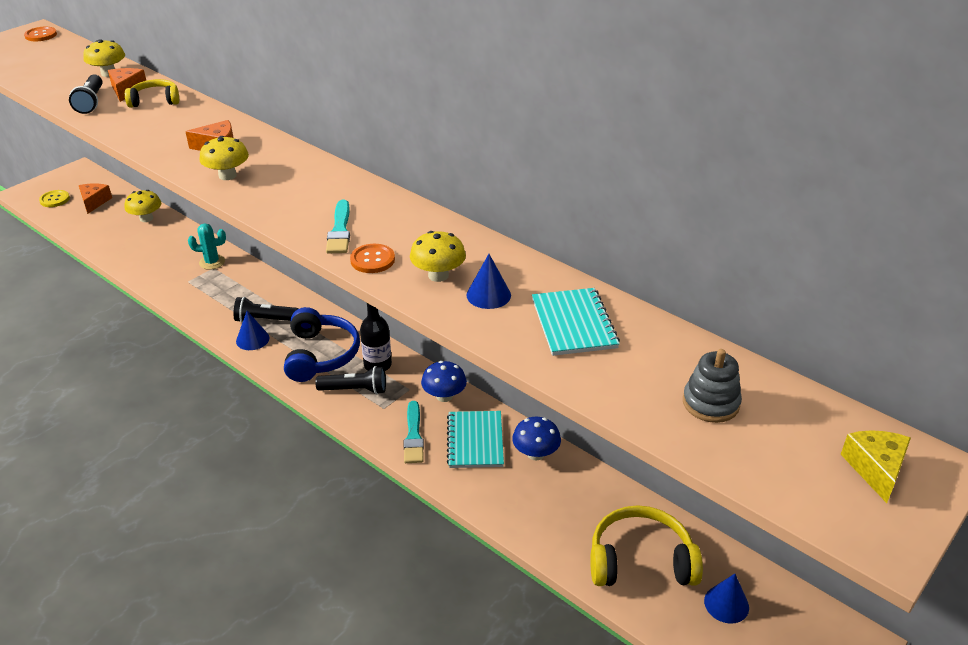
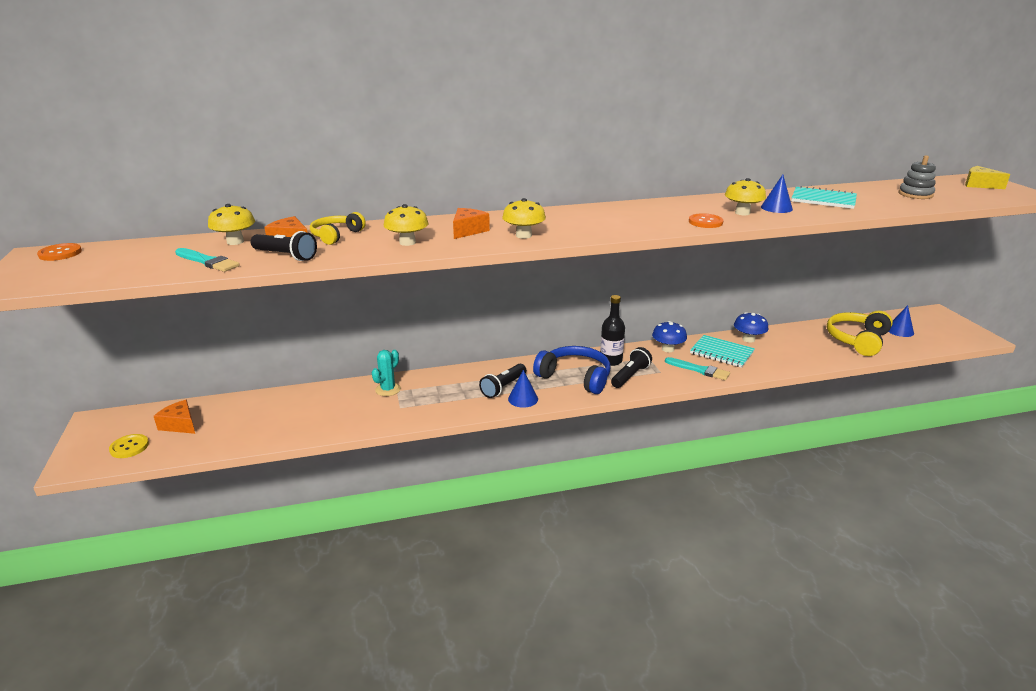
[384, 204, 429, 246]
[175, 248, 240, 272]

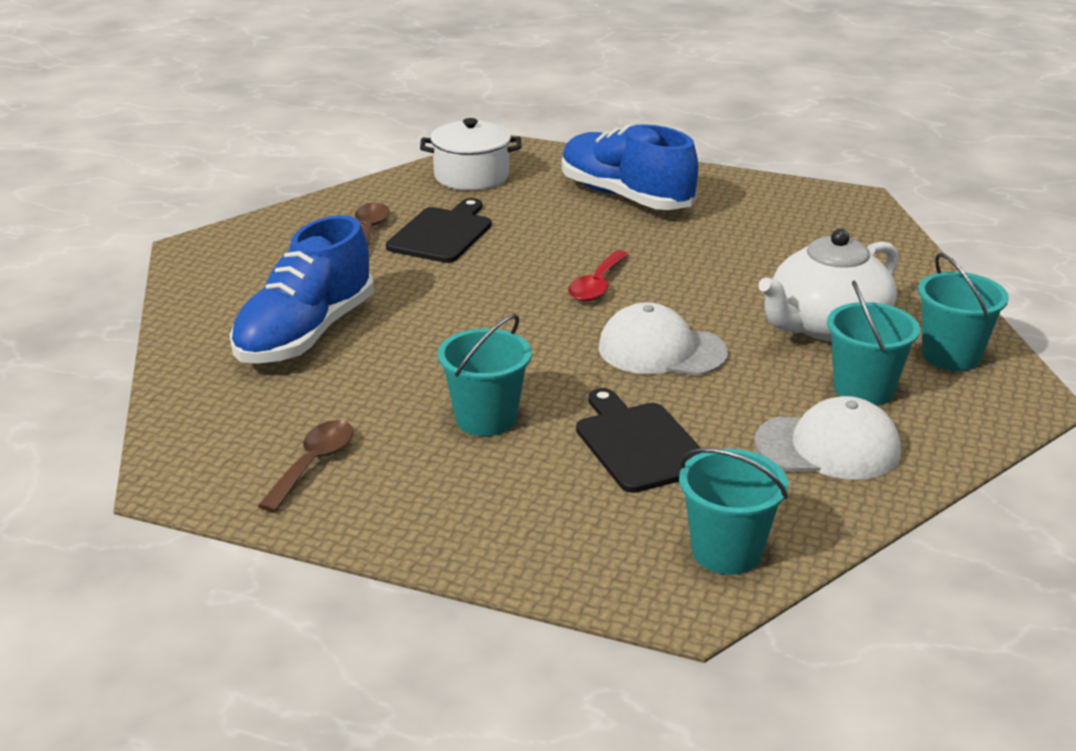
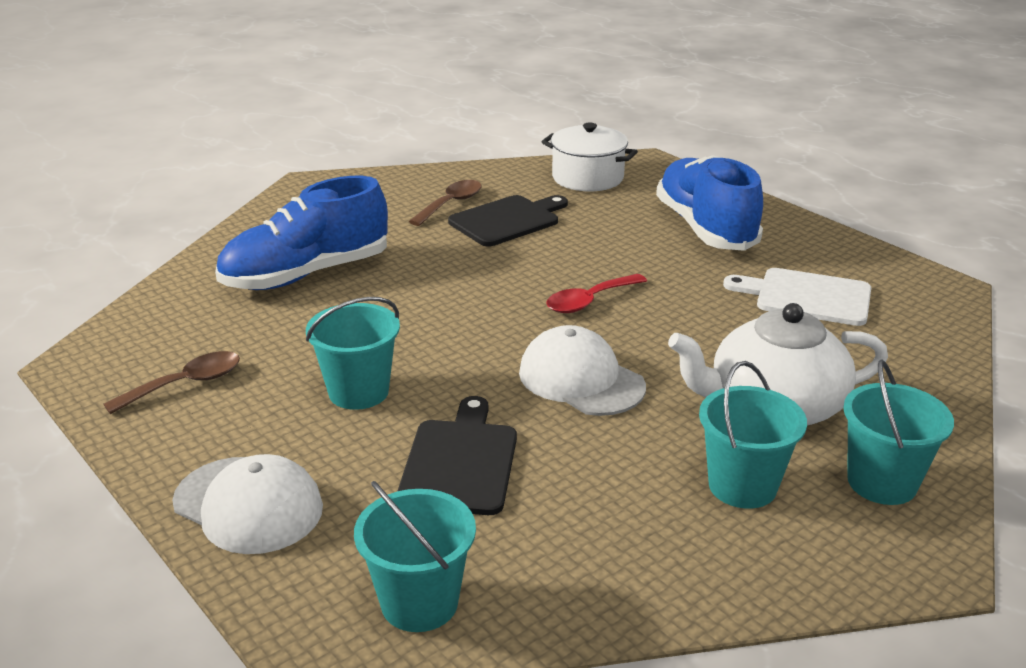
[172, 454, 323, 554]
[723, 268, 871, 326]

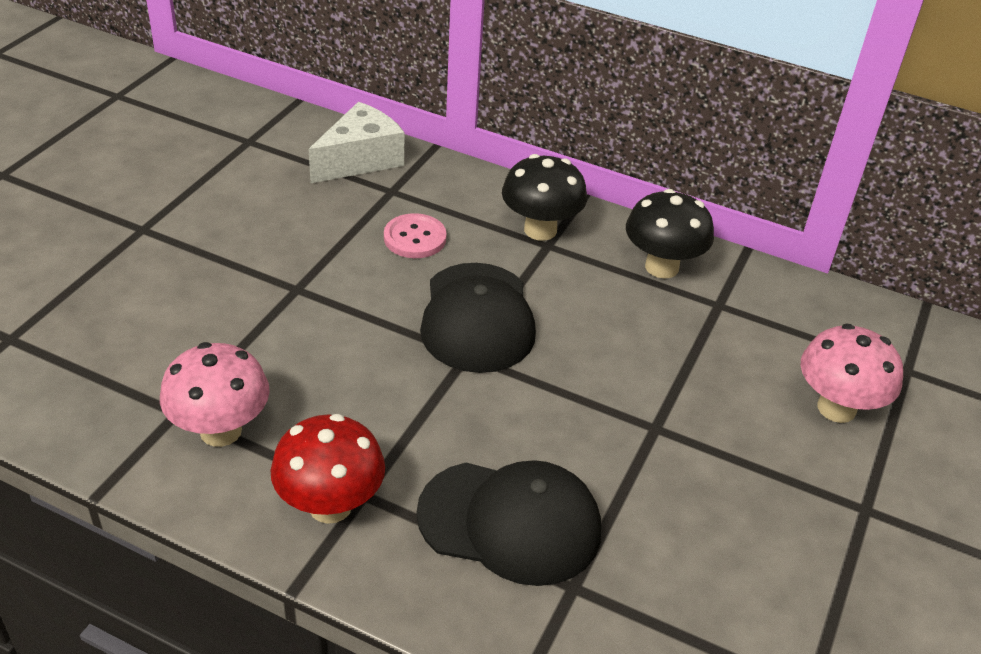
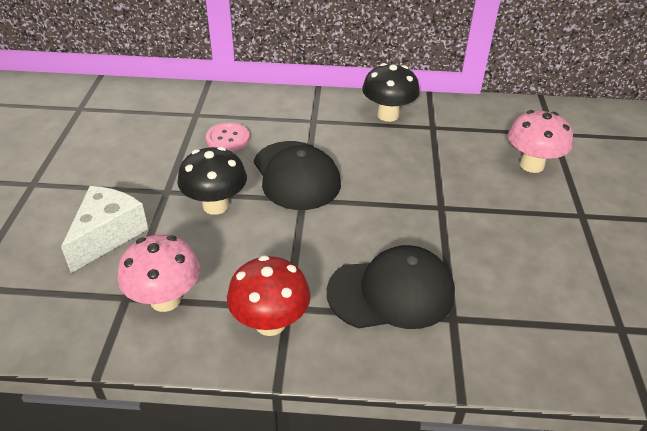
[61, 186, 148, 273]
[177, 147, 247, 215]

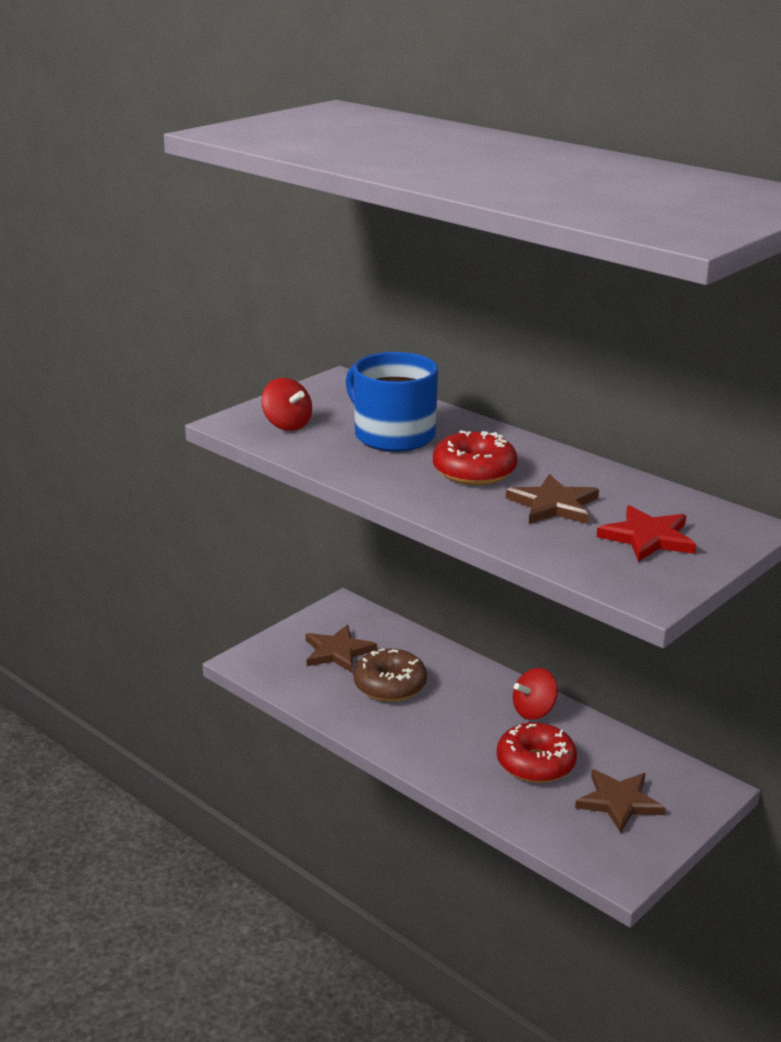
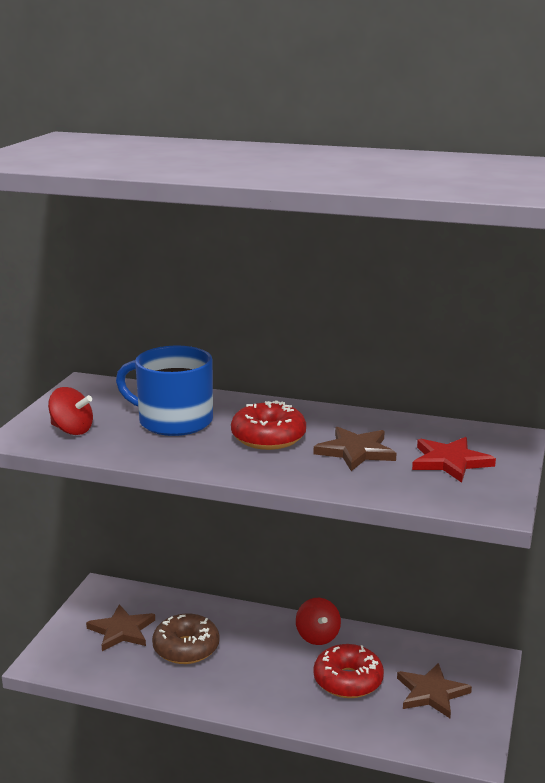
[296, 598, 341, 645]

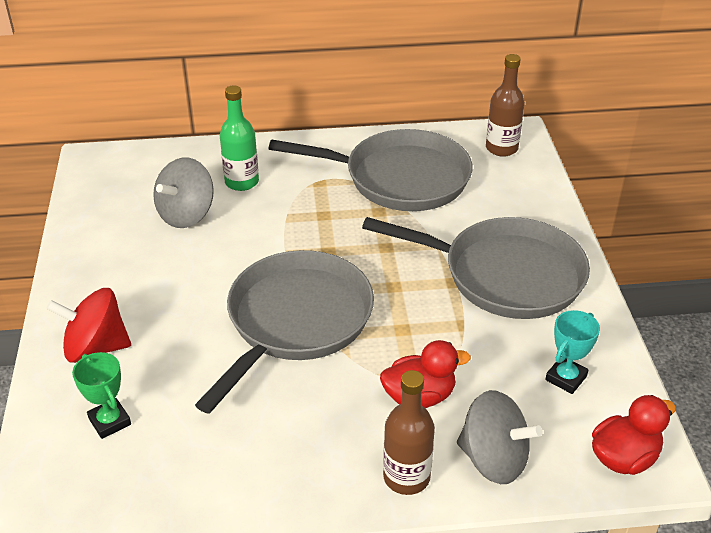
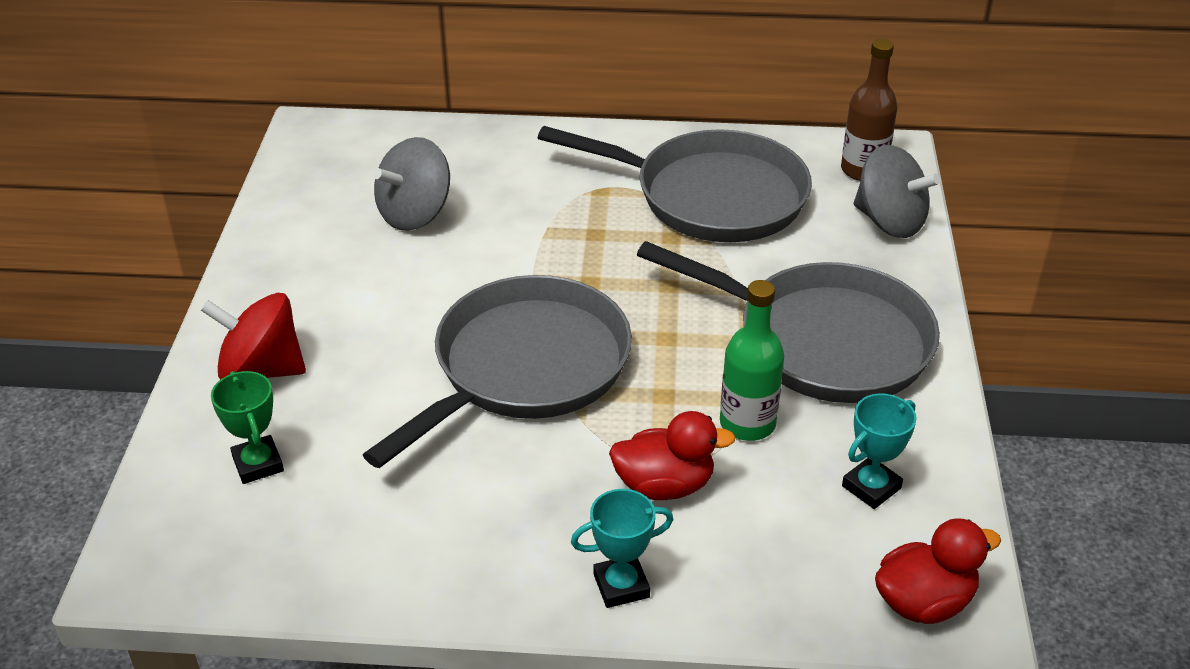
[720, 280, 784, 441]
[571, 489, 673, 608]
[853, 145, 941, 238]

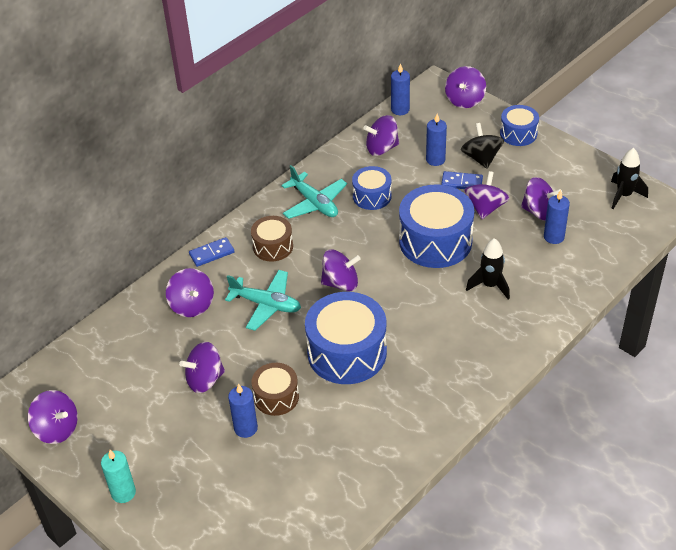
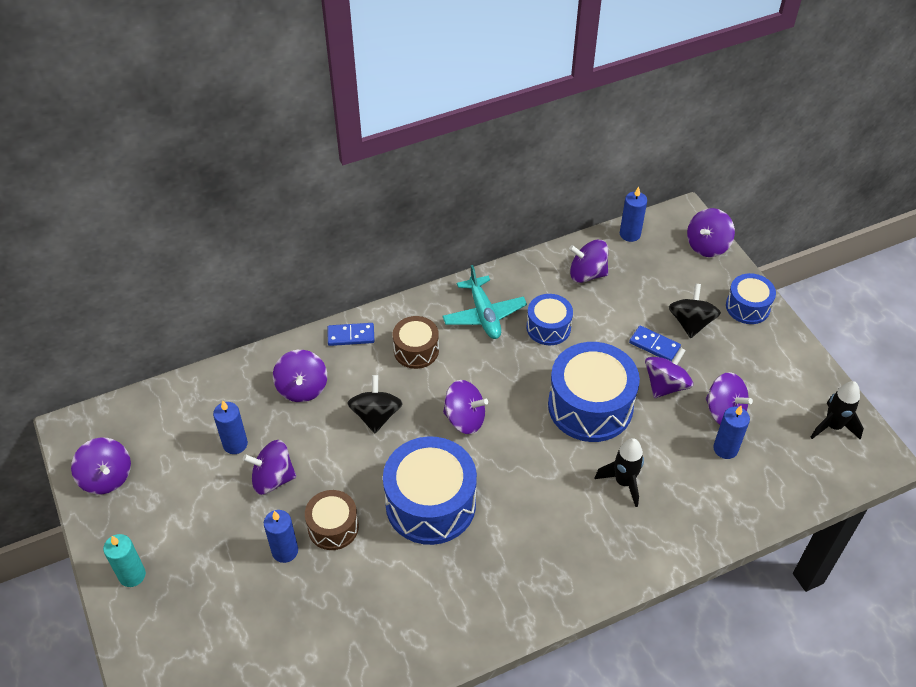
[213, 400, 248, 454]
[347, 375, 403, 433]

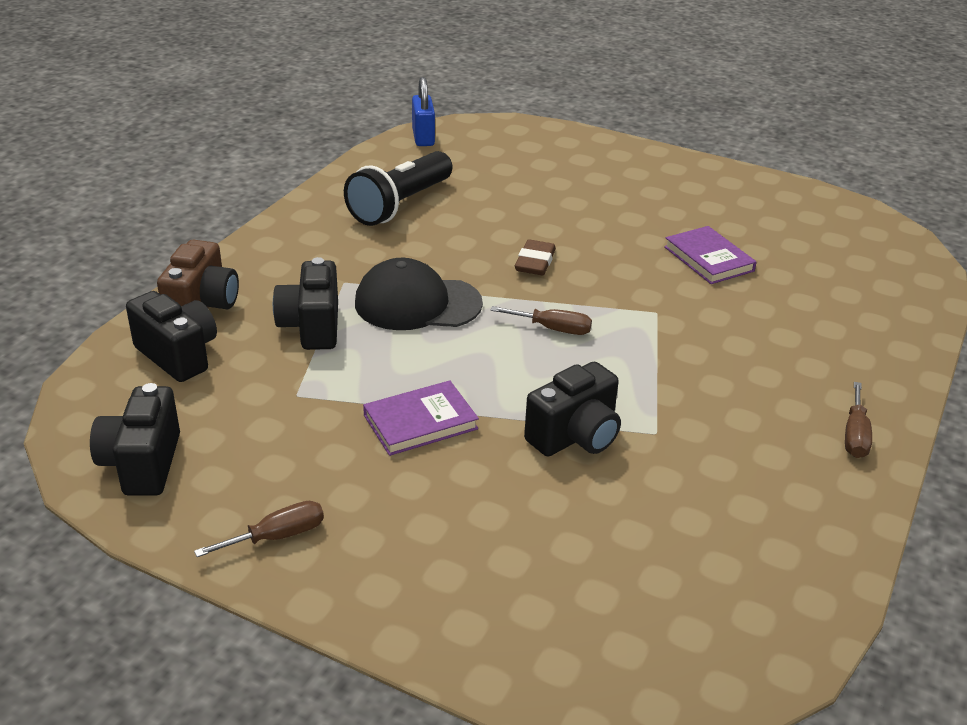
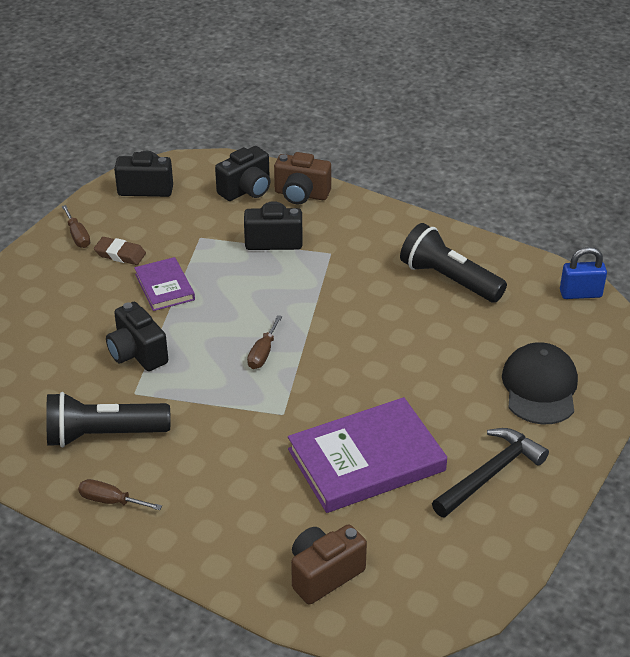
[288, 397, 447, 513]
[94, 237, 146, 265]
[502, 342, 578, 424]
[46, 392, 171, 447]
[432, 428, 549, 518]
[291, 524, 367, 605]

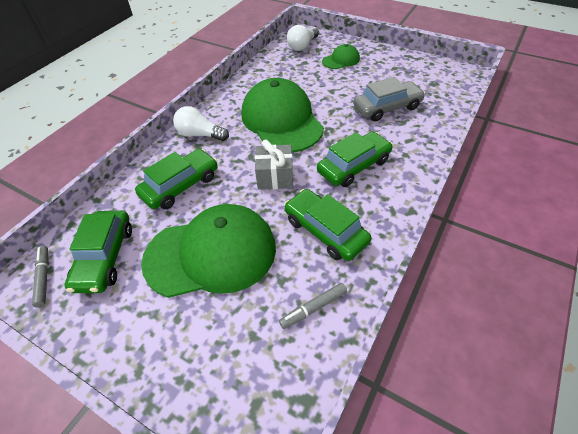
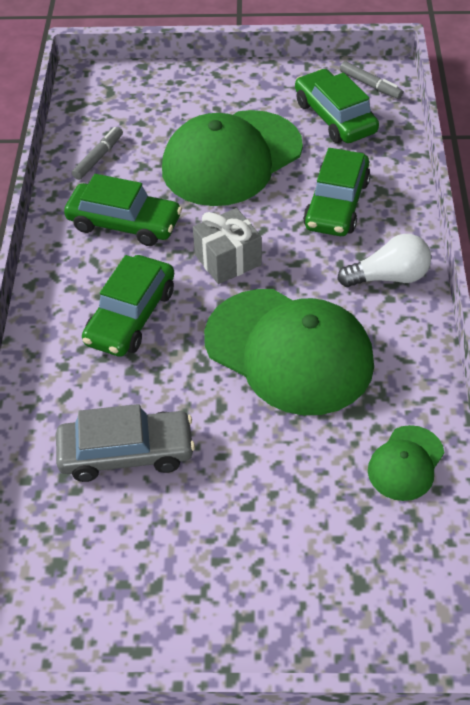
[287, 25, 319, 51] (first image)
[368, 425, 444, 501]
[56, 404, 195, 482]

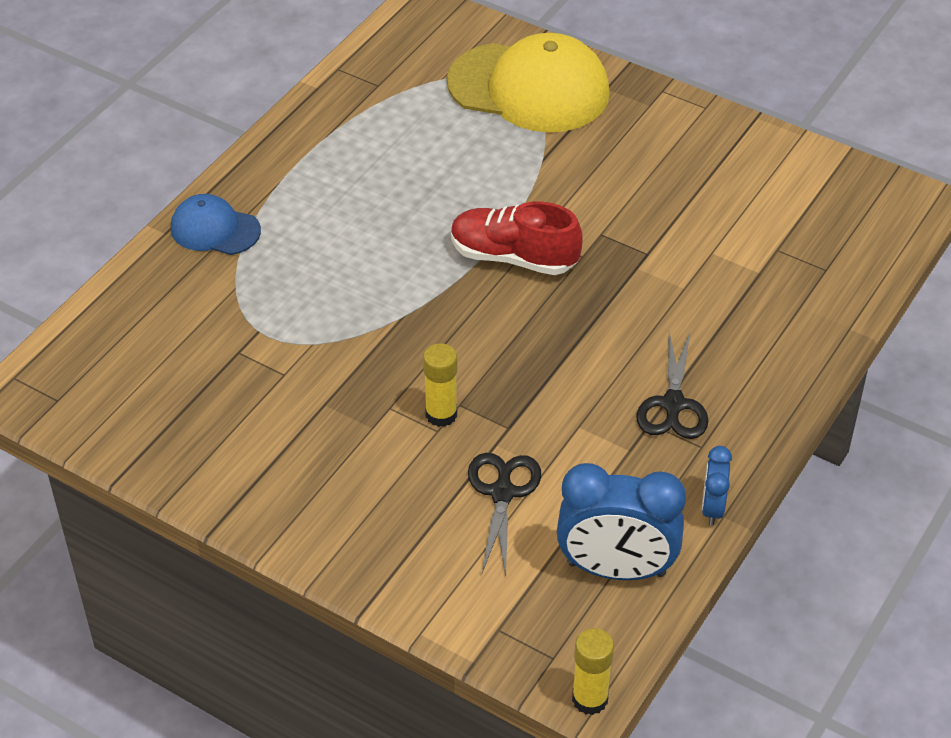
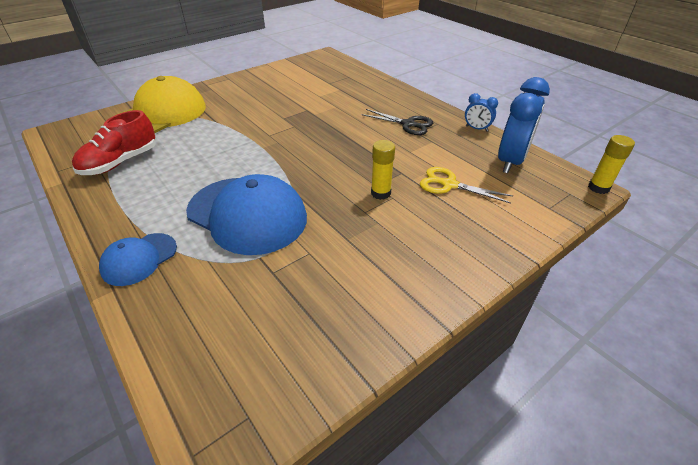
[72, 110, 156, 175]
[420, 167, 513, 204]
[186, 174, 307, 255]

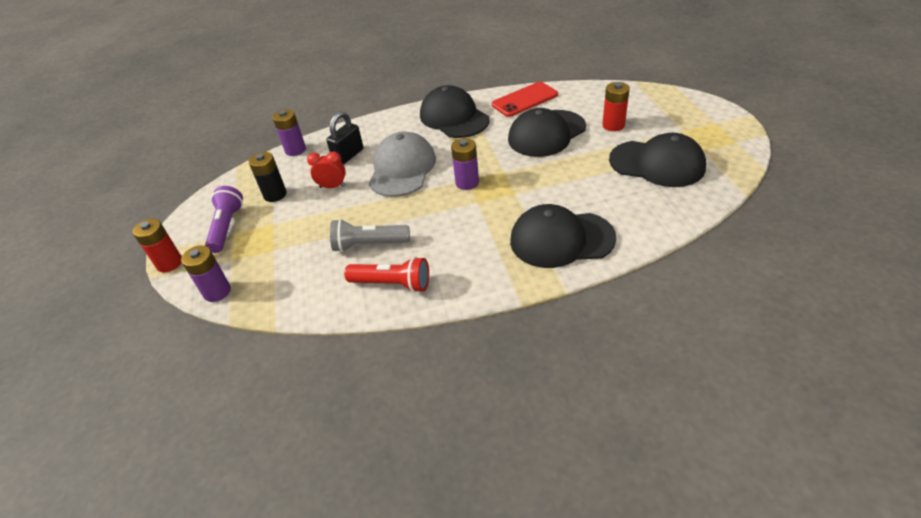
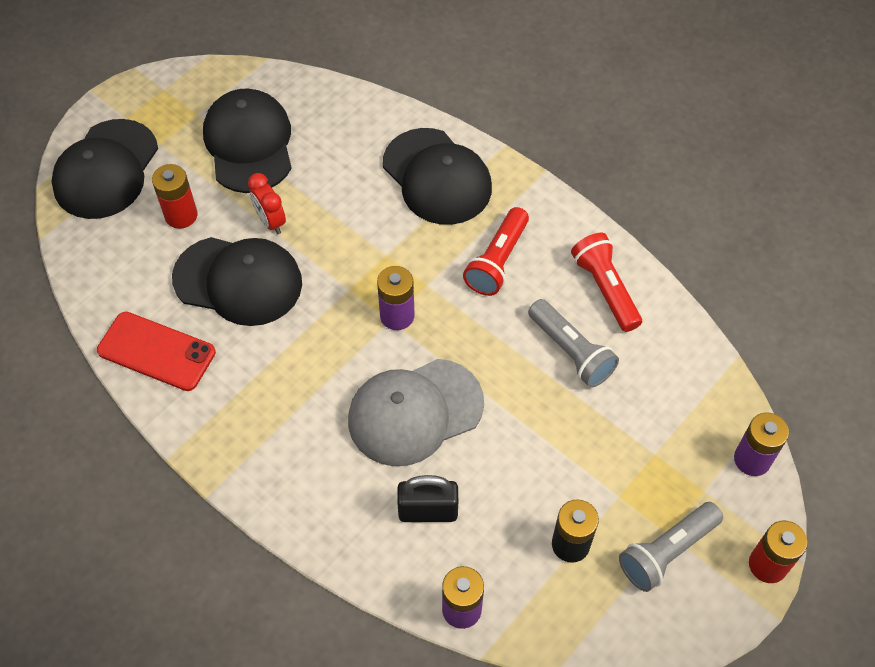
[52, 119, 158, 219]
[248, 173, 286, 234]
[619, 502, 723, 592]
[463, 207, 529, 296]

